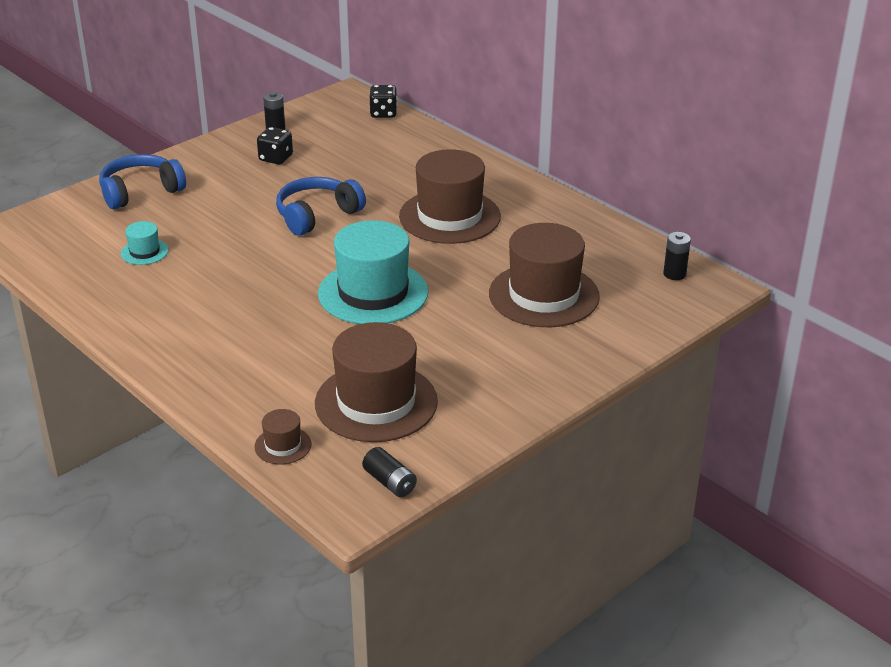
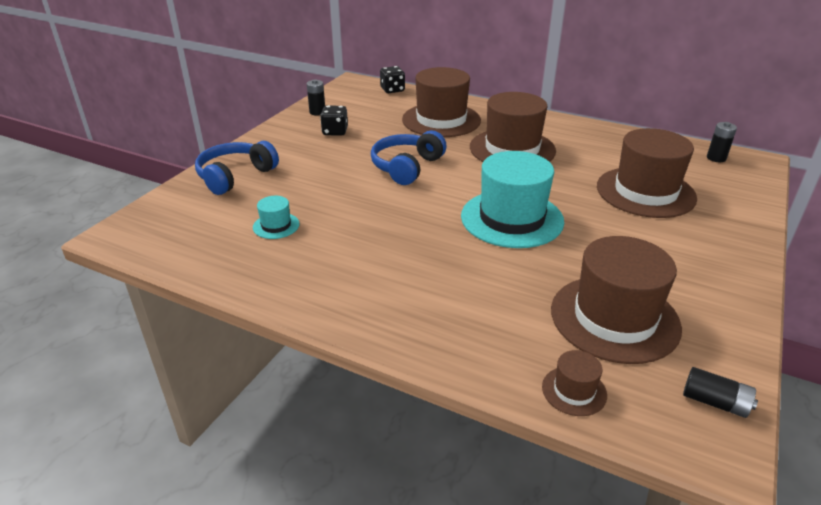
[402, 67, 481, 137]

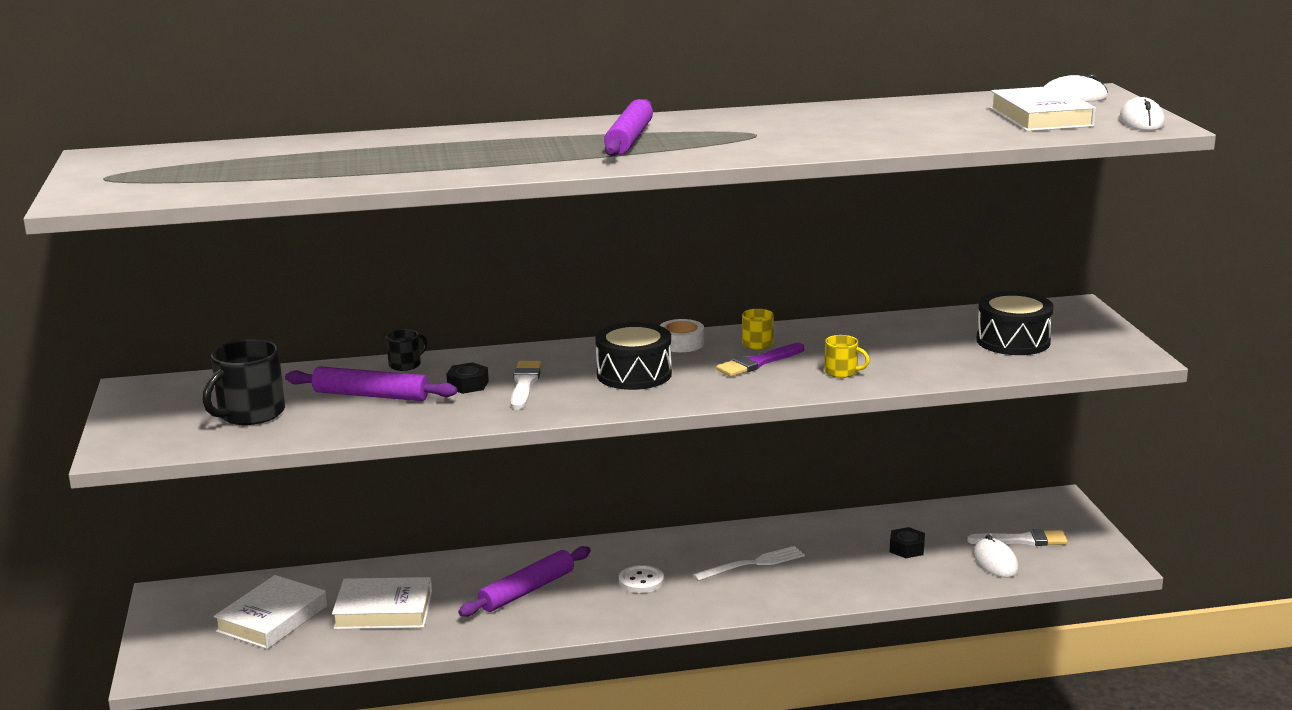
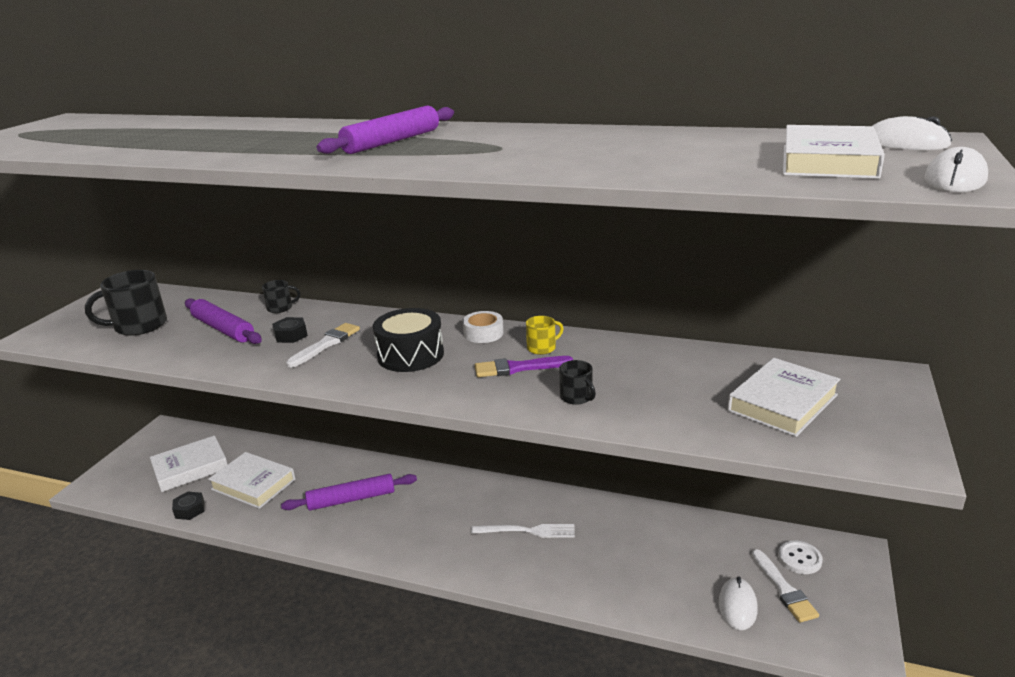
[727, 358, 841, 437]
[559, 360, 596, 405]
[172, 492, 205, 520]
[751, 549, 819, 623]
[778, 541, 823, 574]

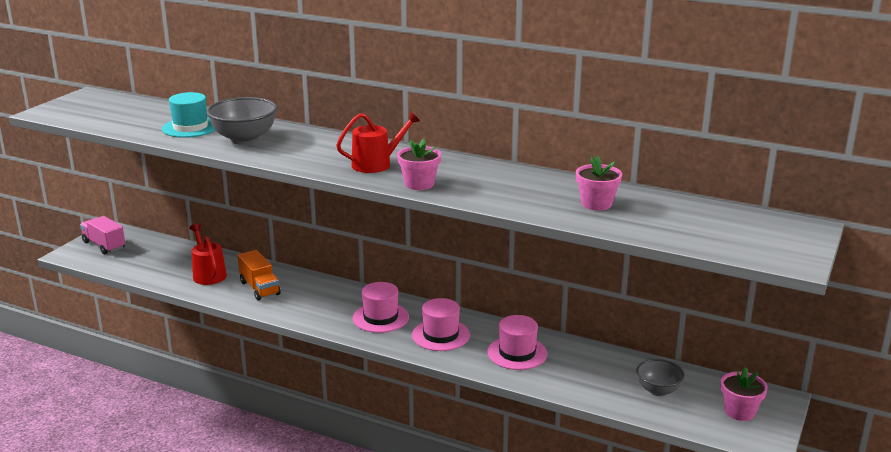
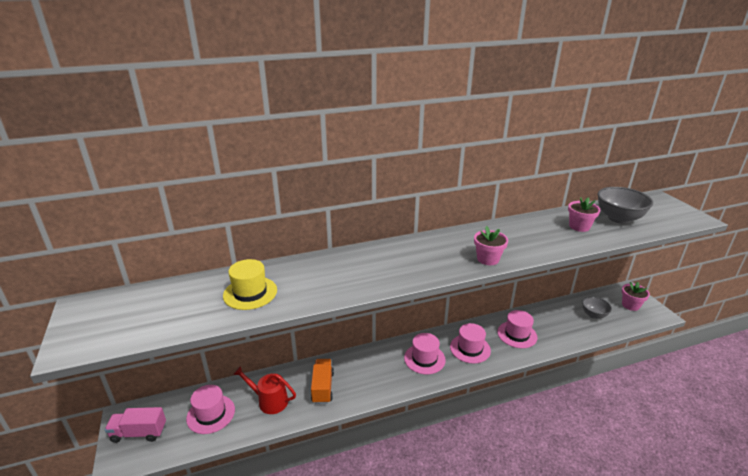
[223, 259, 277, 310]
[598, 187, 653, 224]
[336, 112, 420, 173] (first image)
[311, 359, 334, 404]
[186, 385, 235, 434]

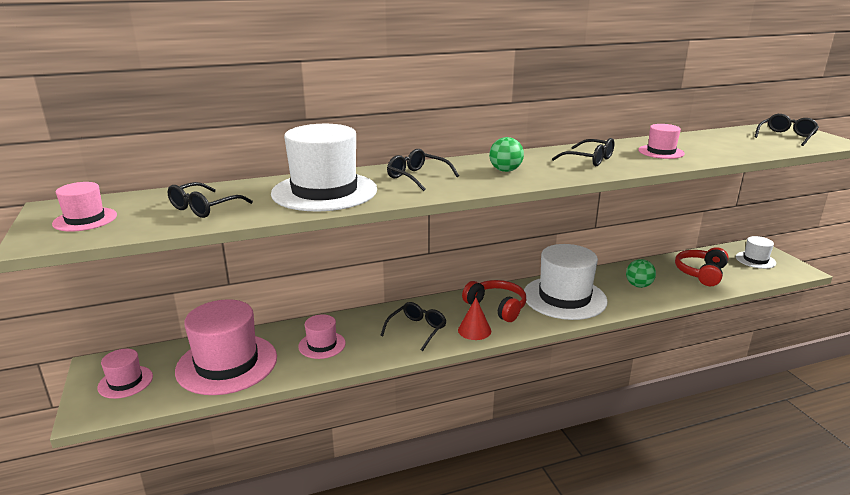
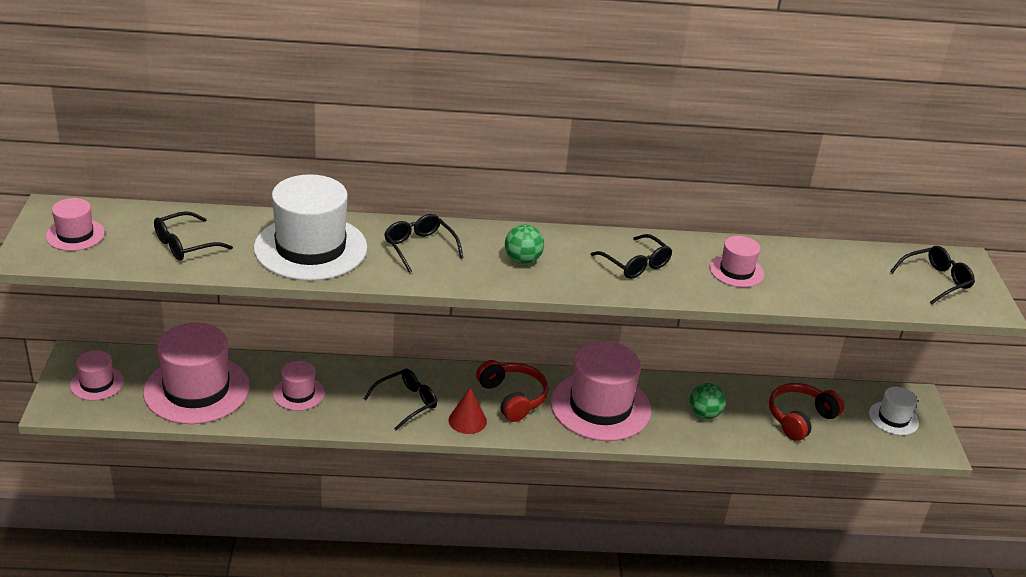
[550, 341, 651, 441]

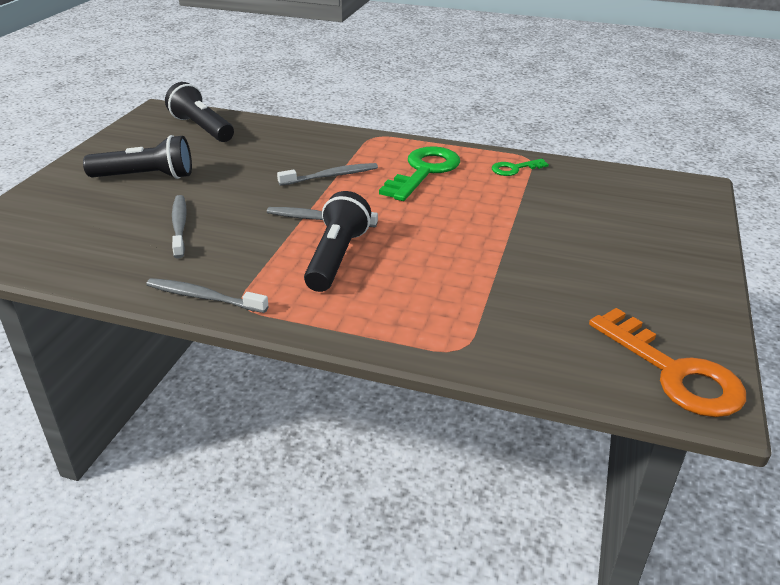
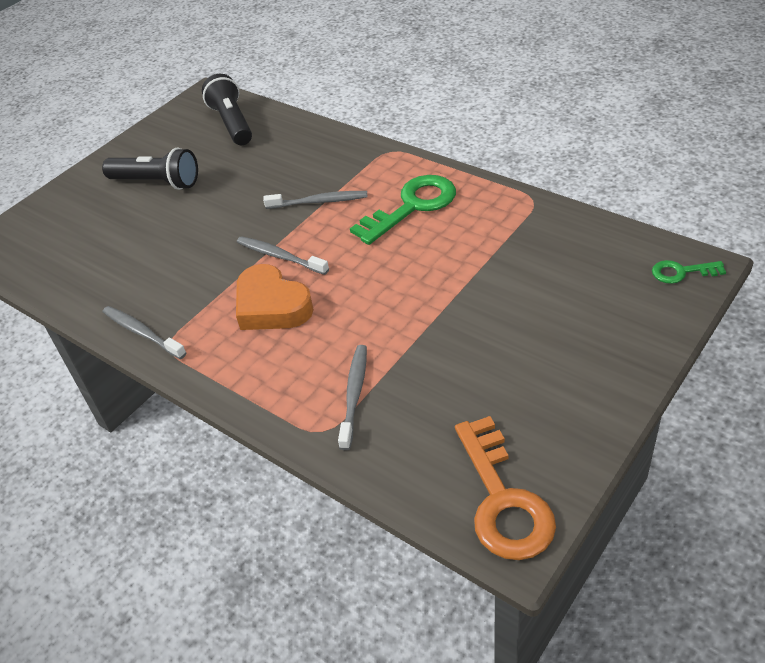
[652, 260, 726, 284]
[236, 264, 314, 330]
[338, 345, 367, 450]

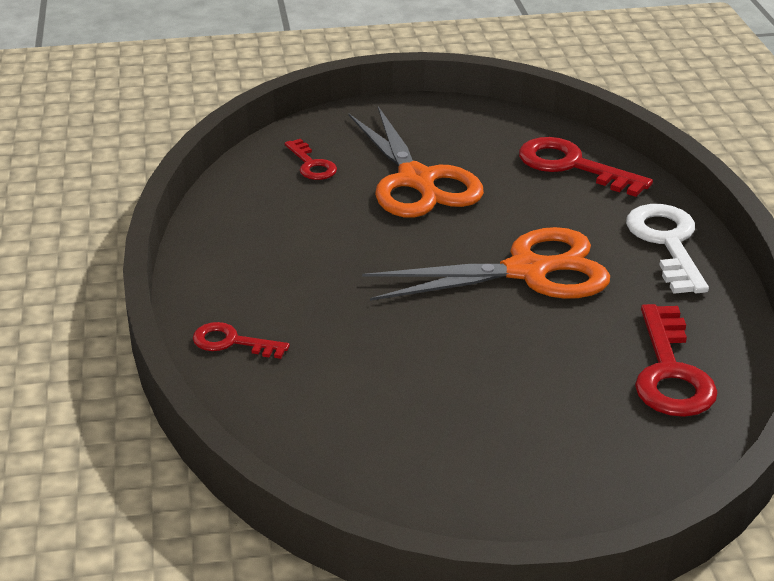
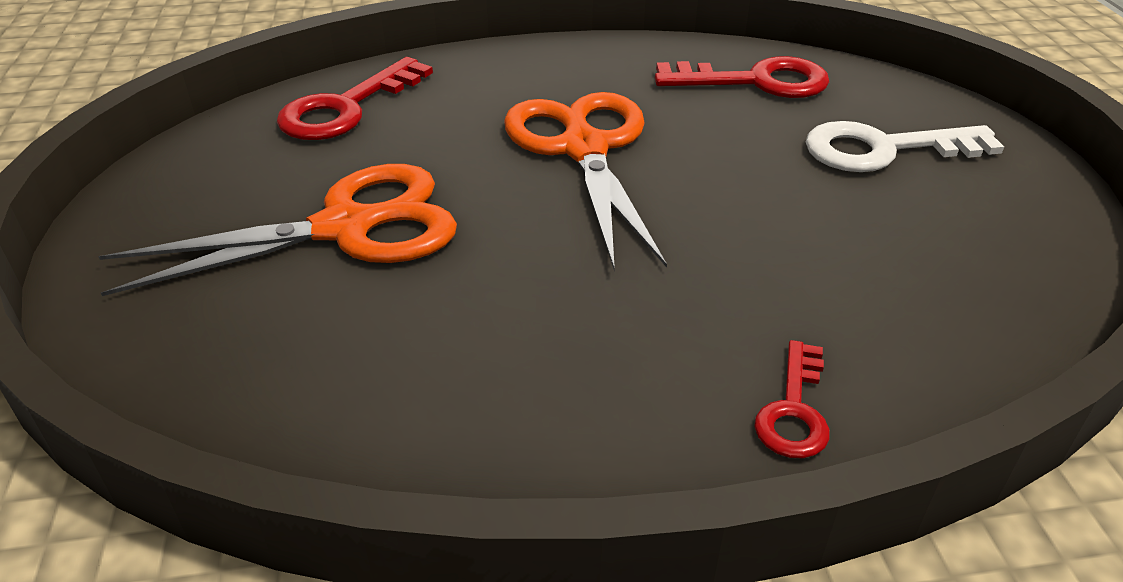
[285, 139, 337, 180] (first image)
[806, 121, 1004, 172]

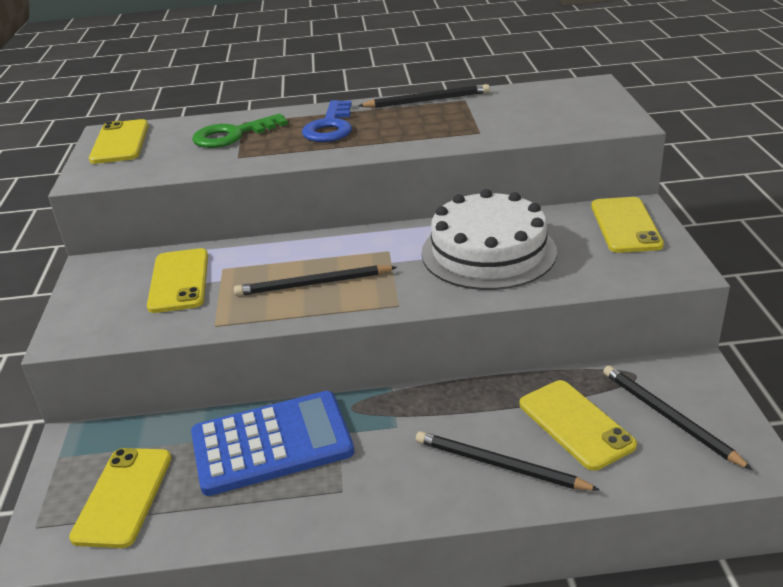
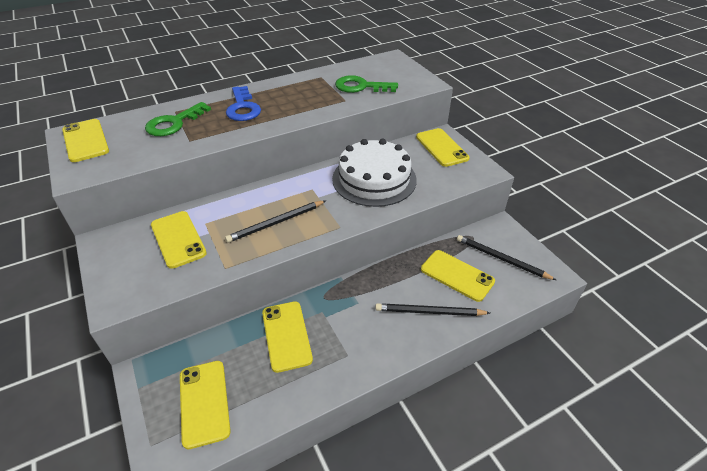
[358, 84, 490, 108] (first image)
[262, 301, 313, 373]
[335, 75, 398, 93]

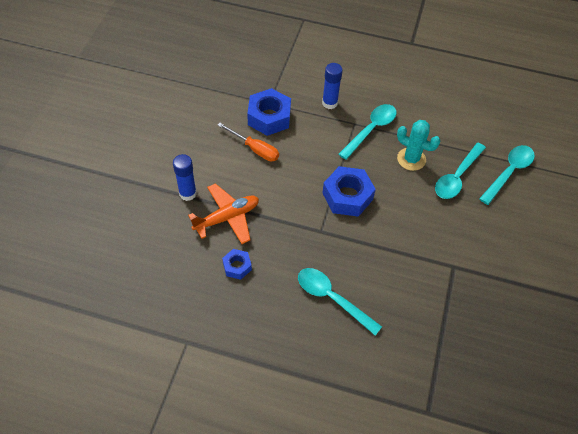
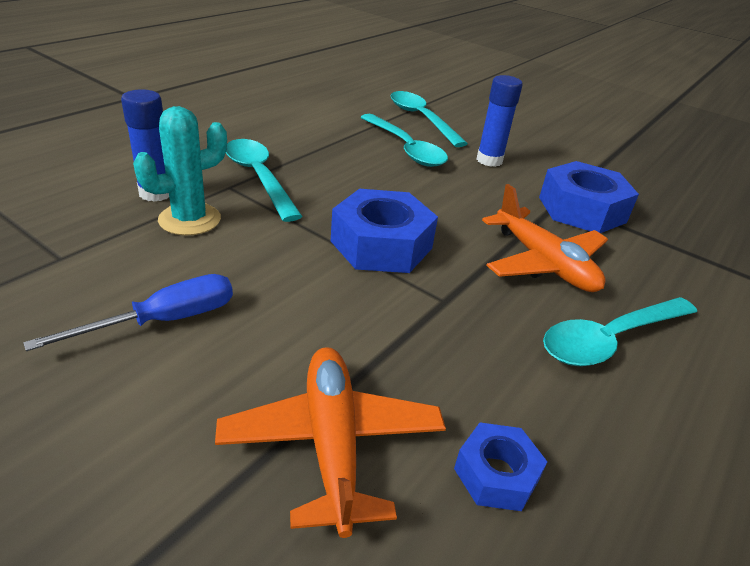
[539, 161, 639, 233]
[133, 106, 227, 236]
[23, 274, 233, 351]
[476, 75, 523, 167]
[482, 184, 608, 292]

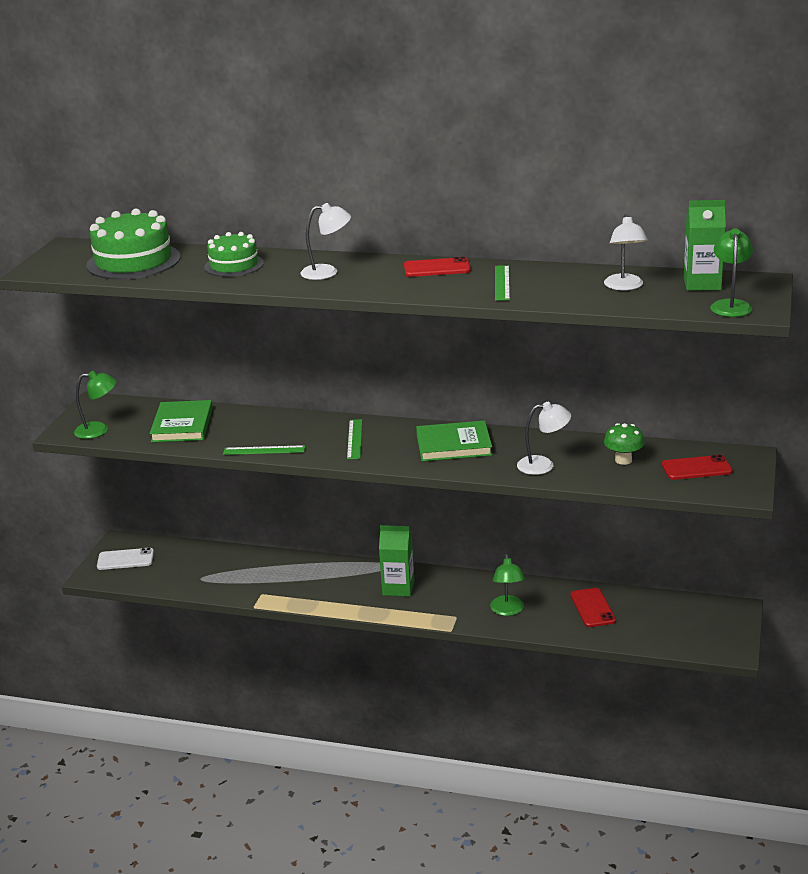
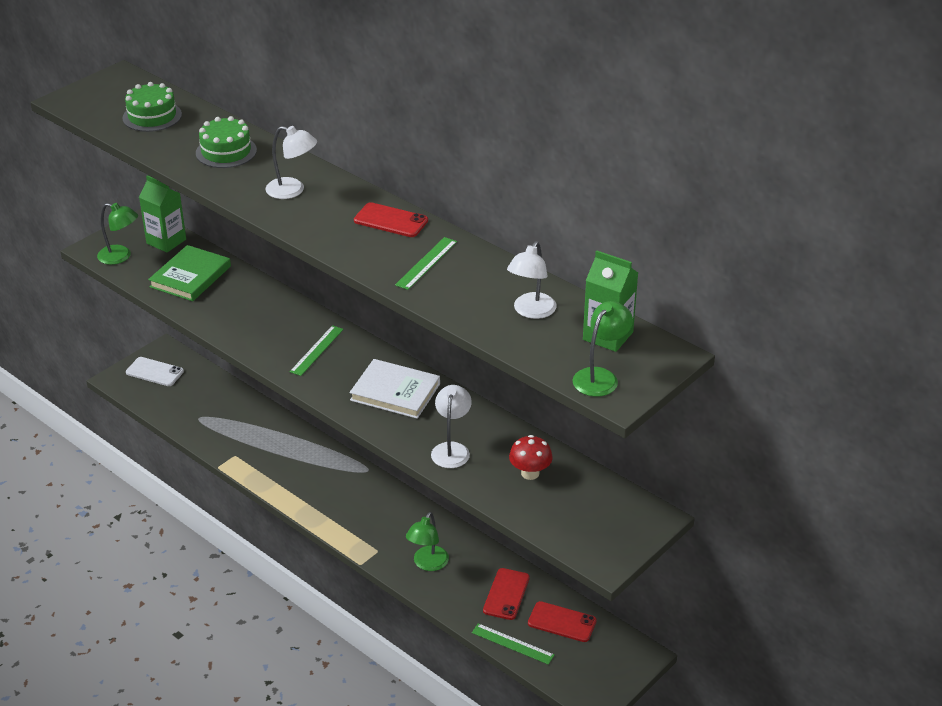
[122, 82, 182, 132]
[431, 385, 472, 468]
[350, 359, 440, 419]
[509, 435, 553, 480]
[472, 623, 555, 665]
[528, 601, 597, 642]
[139, 175, 186, 253]

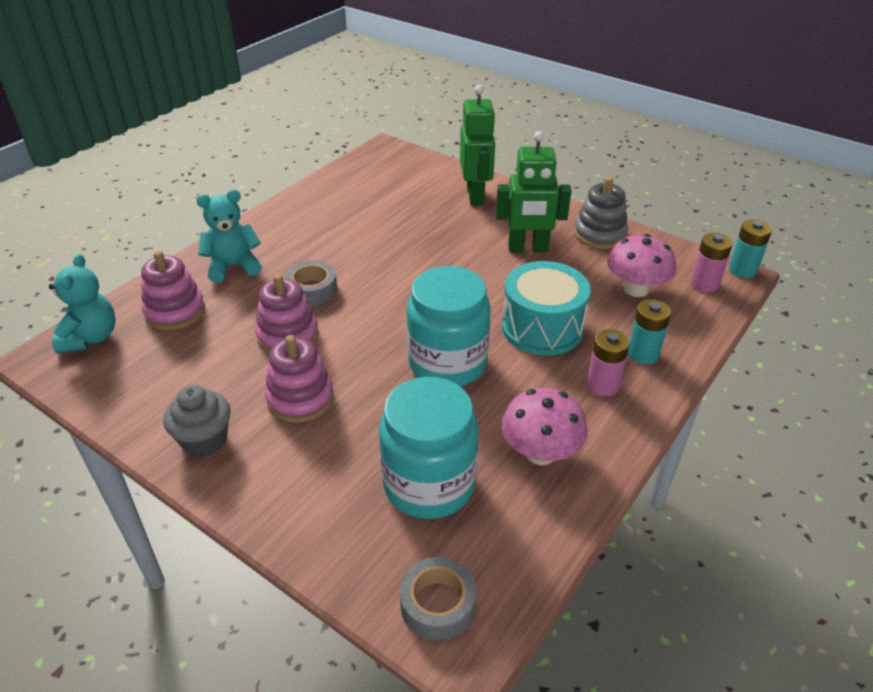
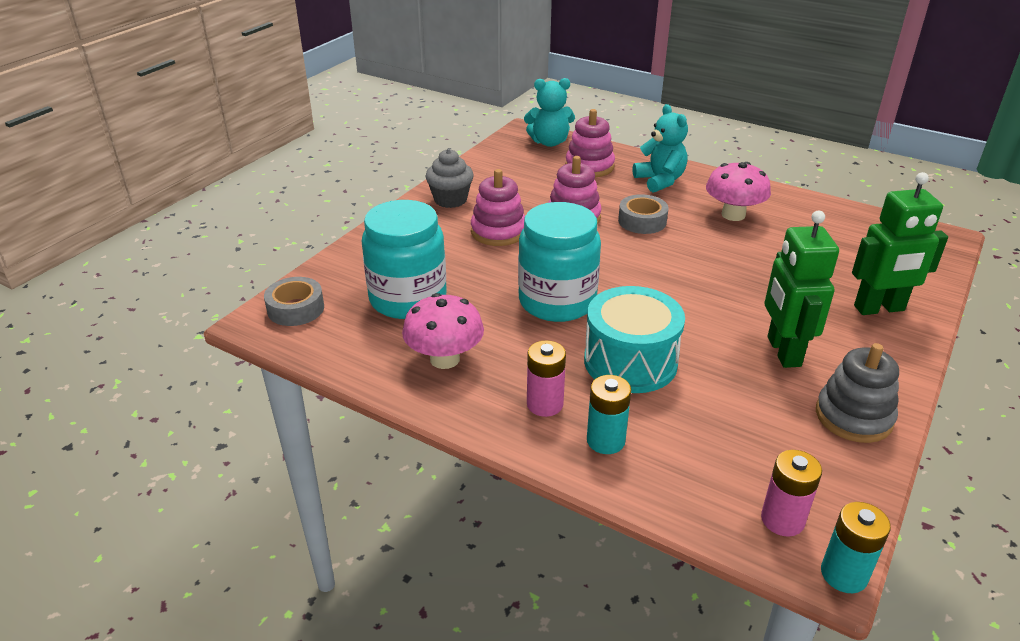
[706, 162, 771, 221]

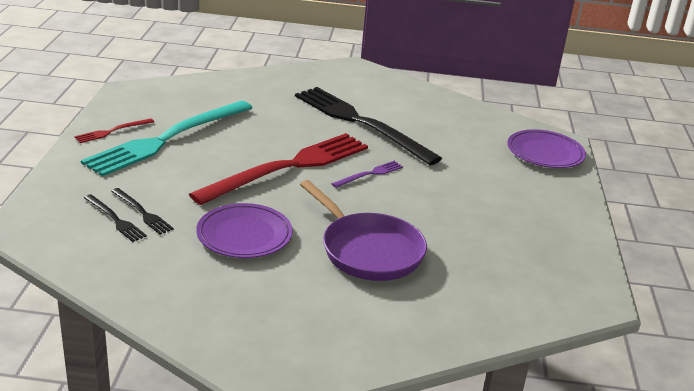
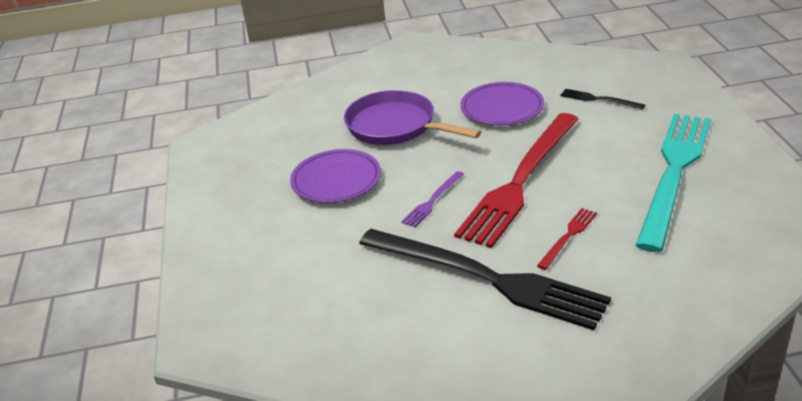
[537, 208, 597, 270]
[290, 149, 381, 203]
[84, 194, 147, 242] (first image)

